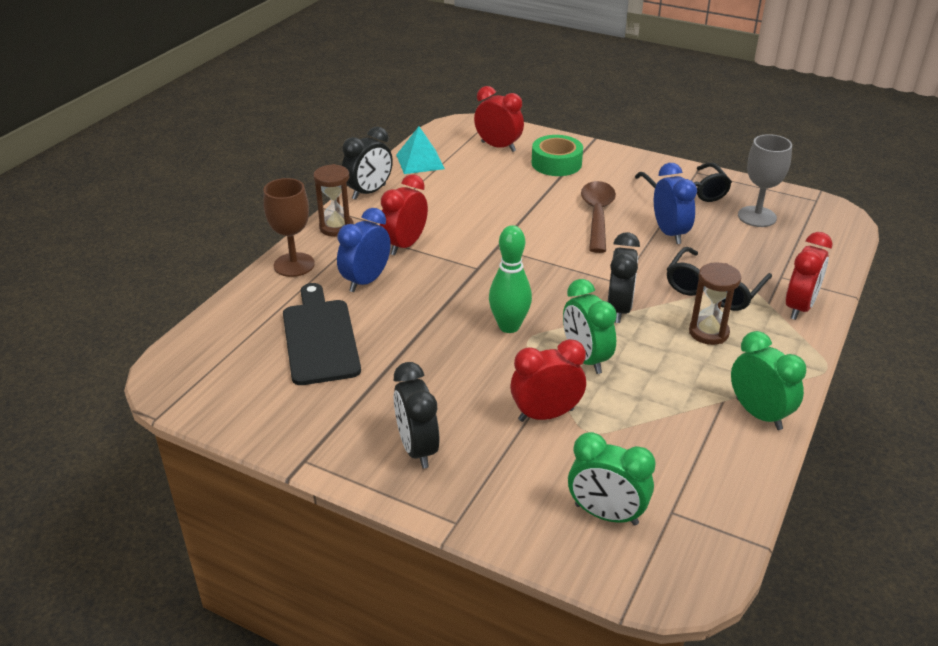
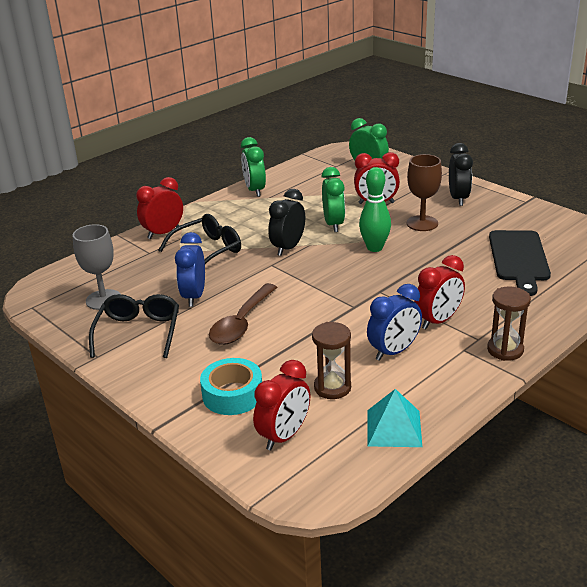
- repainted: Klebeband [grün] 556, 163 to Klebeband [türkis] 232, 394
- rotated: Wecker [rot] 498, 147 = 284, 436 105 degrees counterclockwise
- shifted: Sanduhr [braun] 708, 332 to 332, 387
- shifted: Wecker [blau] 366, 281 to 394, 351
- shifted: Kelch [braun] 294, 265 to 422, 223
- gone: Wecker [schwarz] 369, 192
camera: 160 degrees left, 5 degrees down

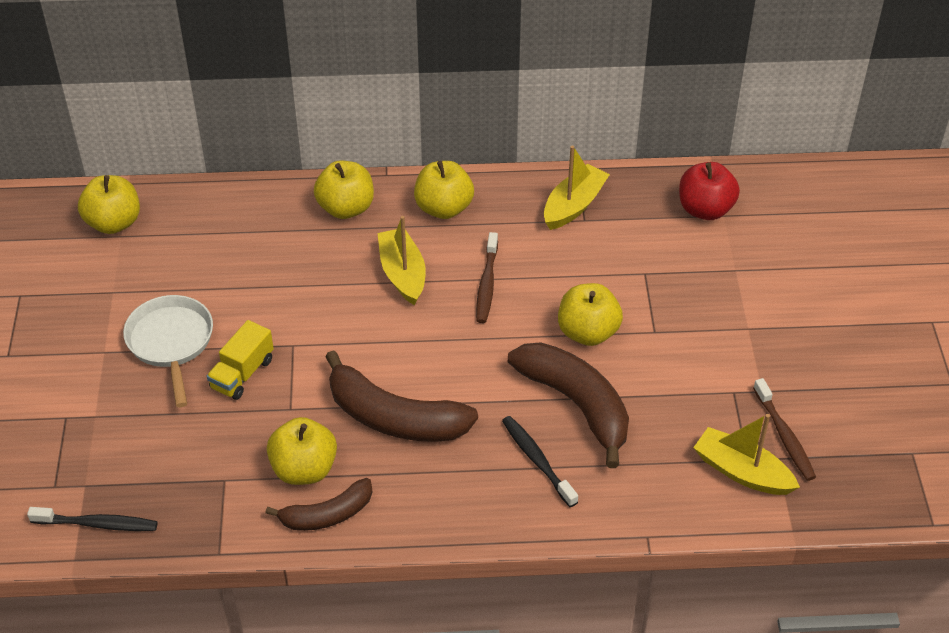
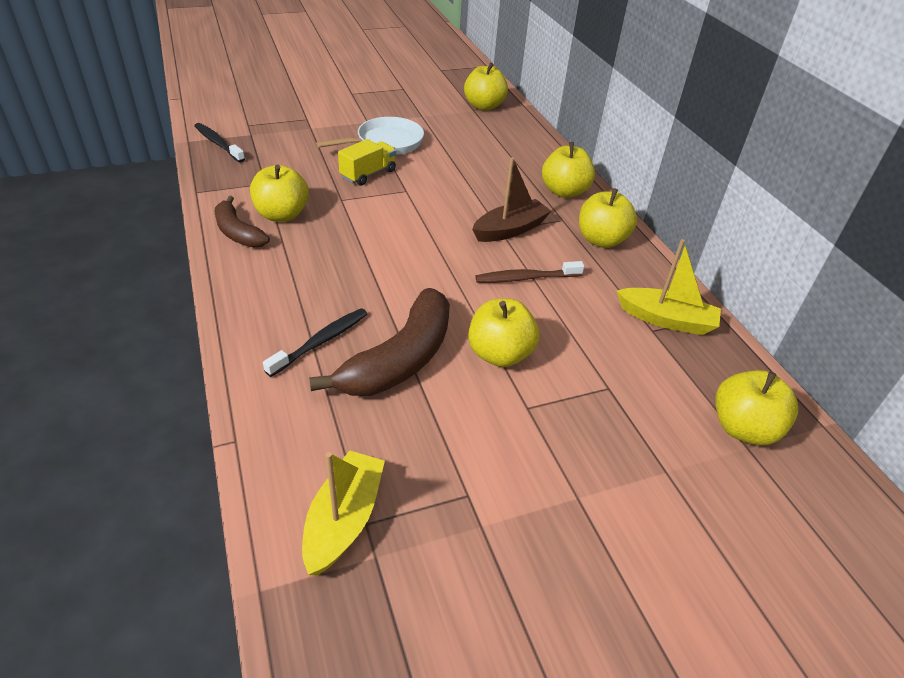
- rotated: Zahnbürste [schwarz] 97, 524 = 218, 143 150 degrees clockwise
- rotated: Lastwagen [gelb] 242, 374 = 368, 174 120 degrees clockwise
- repainted: Boot [gelb] 402, 274 to Boot [braun] 510, 230
- repainted: Apfel [rot] 705, 209 to Apfel [gelb] 743, 428
- gone: Banane [braun] 395, 417
- gone: Zahnbürste [braun] 784, 436
camera: 70 degrees right, 5 degrees down

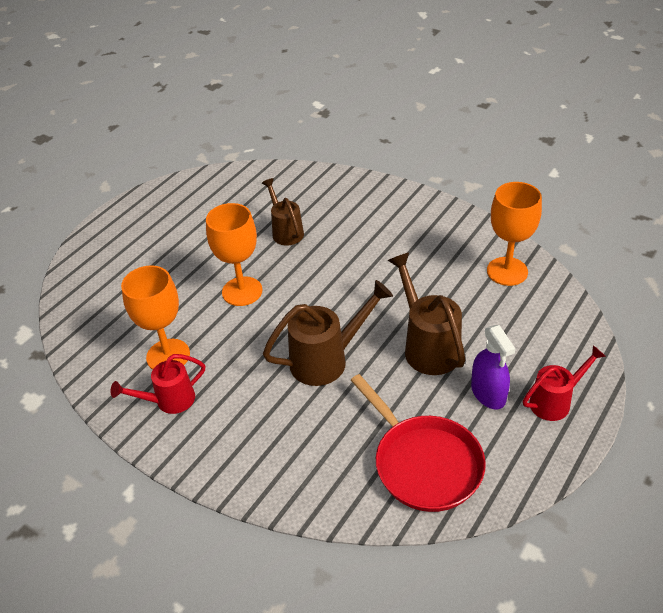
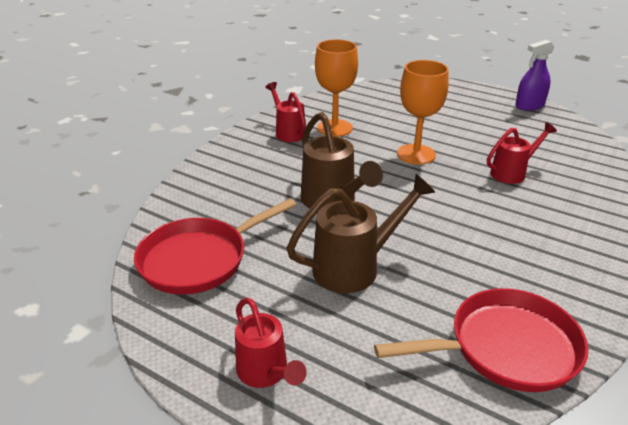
- swapped: Kelch [orange] 507, 271 to Pfanne [rot] 506, 348
- repainted: Gießkanne [braun] 286, 231 to Gießkanne [rot] 512, 173
- shifted: Sprühflasche [lila] 488, 393 to 529, 106
camera: 85 degrees right, 10 degrees down

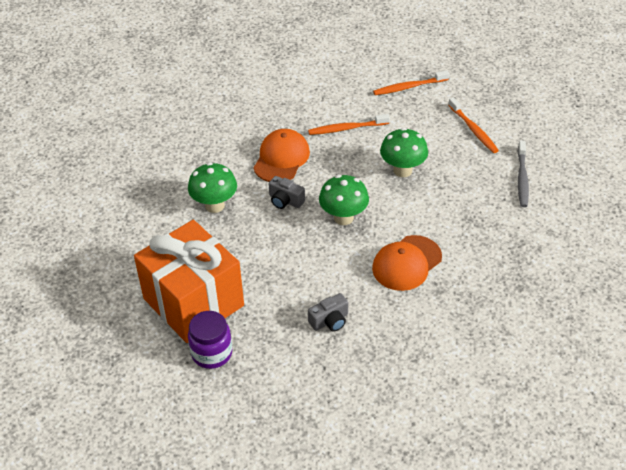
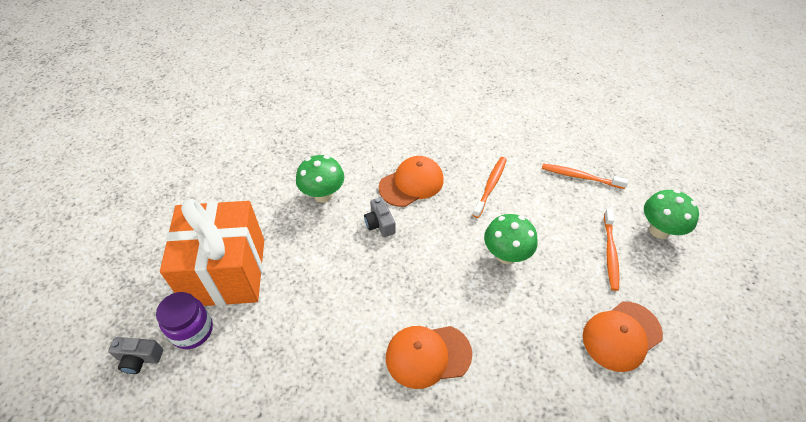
- shifted: Kamera [grau] 330, 321 to 139, 358
- rotated: Zahnbürste [orange] 347, 128 = 490, 186 90 degrees clockwise
- swapped: Zahnbürste [grau] 522, 178 to Kappe [orange] 621, 336
- shifted: Pilz [grün] 343, 218 to 659, 230
camera: 35 degrees right, 5 degrees up

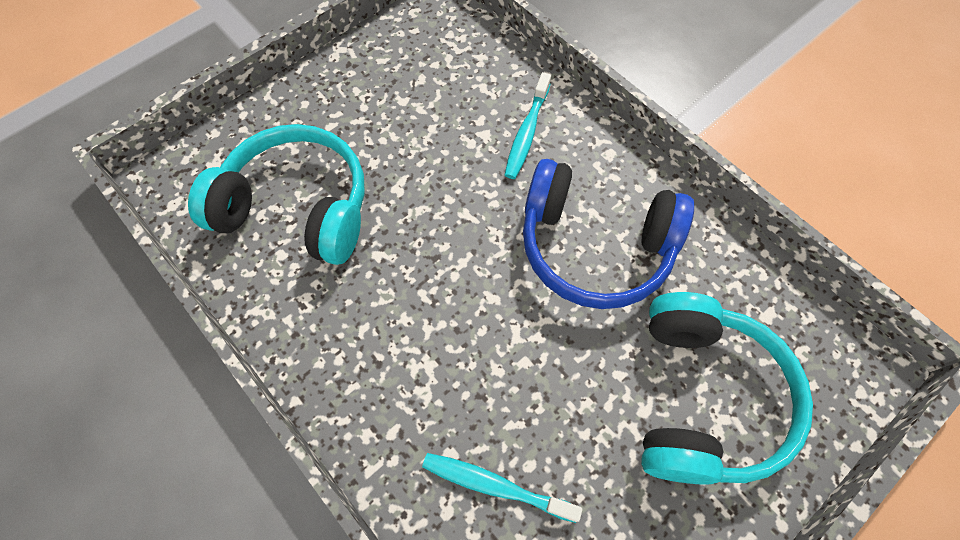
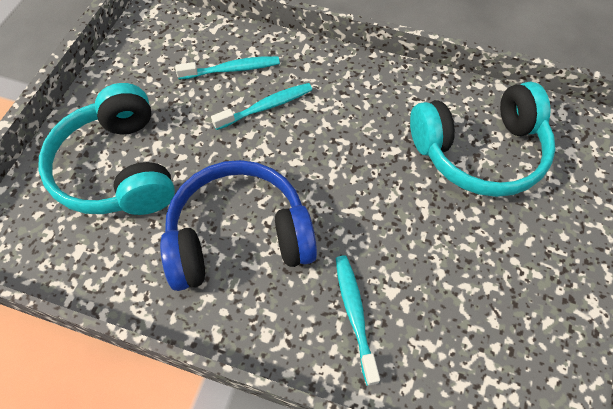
- new: Zahnbürste [türkis] 266, 107
camera: 150 degrees right, 5 degrees down

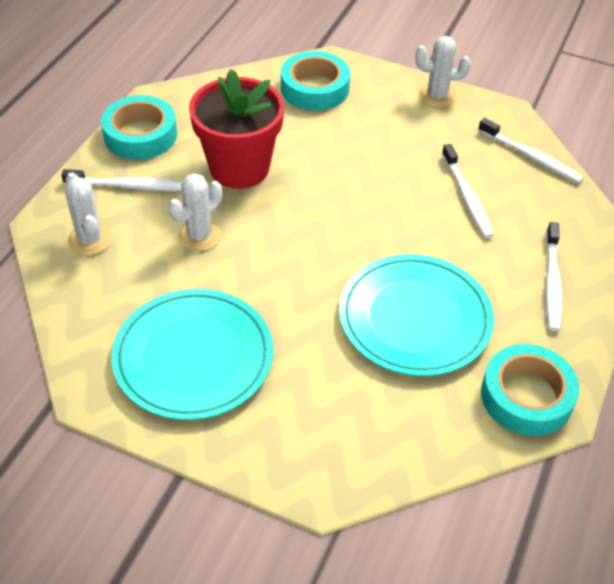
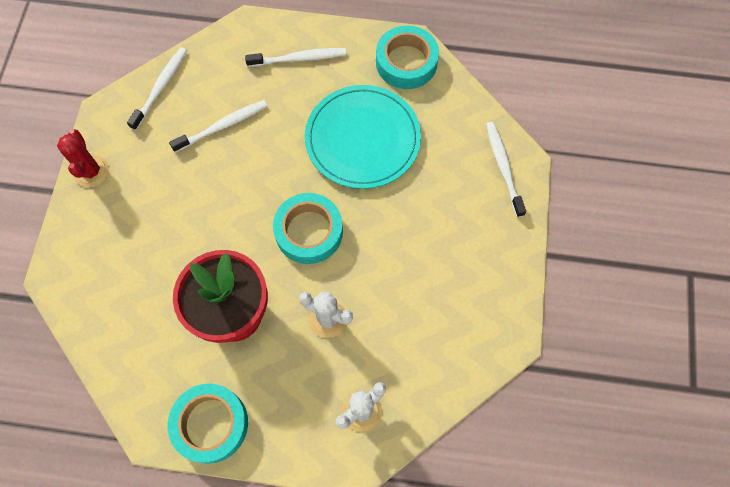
- repainted: Kaktus [weiß] 437, 96 to Kaktus [rot] 91, 171
- shifted: Klebeband [türkis] 314, 88 to 309, 232
- shifted: Zahnbürste [weiß] 129, 186 to 503, 167
- gone: Teller [türkis] 193, 357
camera: 105 degrees left, 20 degrees up

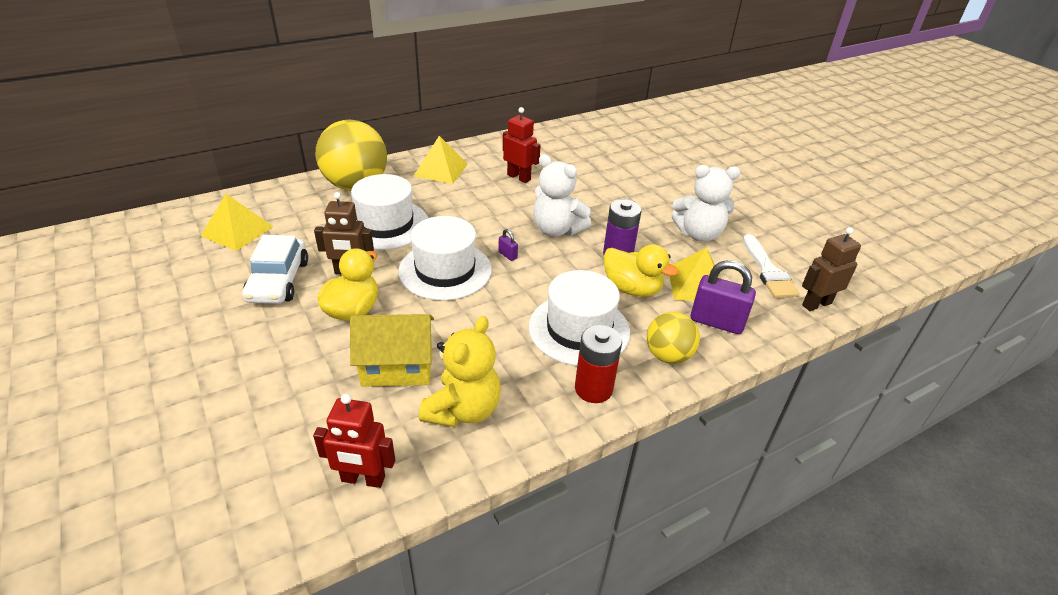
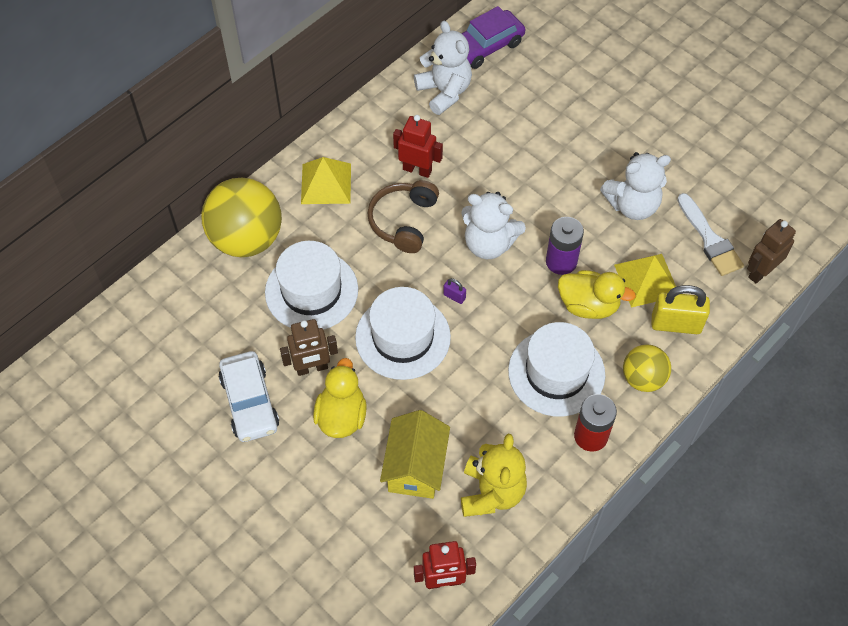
- new: Kopfhörer [braun] 403, 221
- rotated: Haus [gelb] 397, 367 = 415, 467 60 degrees counterclockwise
- new: Teddybär [weiß] 444, 92
- new: Auto [lila] 485, 46
- repainted: Vorhängeschloss [lila] 716, 322 to Vorhängeschloss [gelb] 676, 324
- gone: Pyramide [gelb] 237, 231
camera: 15 degrees left, 20 degrees up

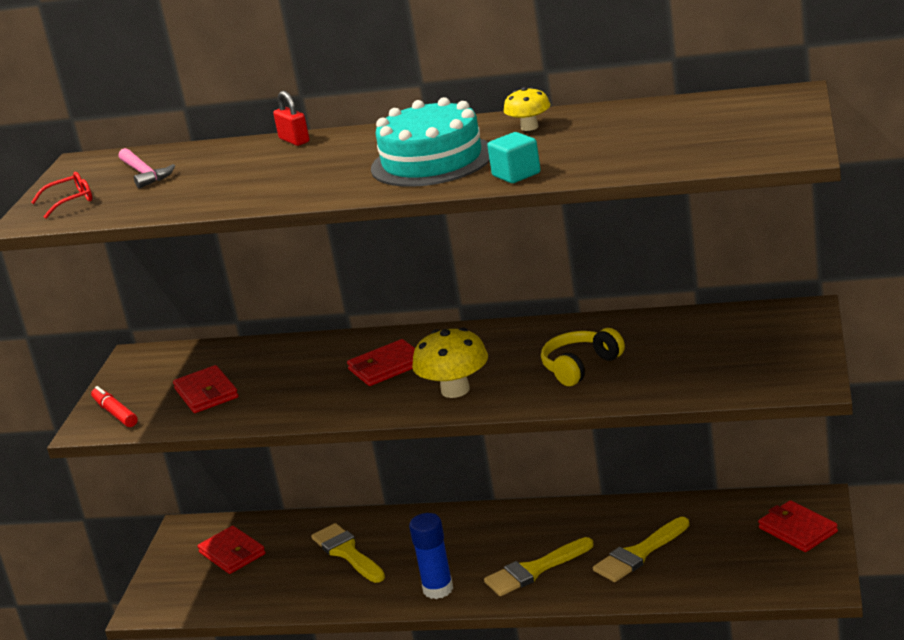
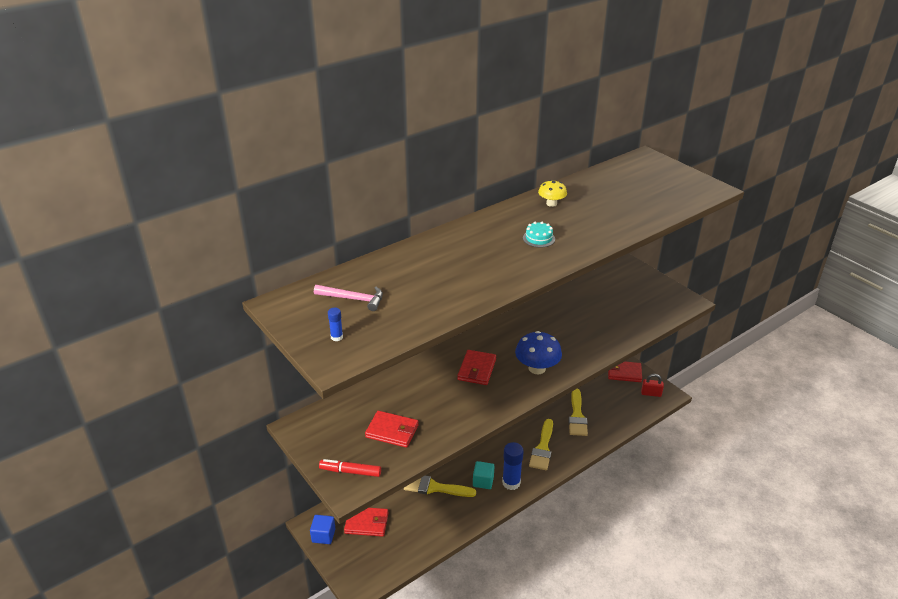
- new: Kubus [blau] 323, 535
- swapped: Brille [rot] 70, 201 to Klebestift [blau] 337, 337
- shifted: Kubus [türkis] 516, 174 to 483, 481
- repainted: Pilz [gelb] 455, 390 to Pilz [blau] 537, 368
- scaled: Kuchen [türkis] 432, 161 = 538, 238 x0.41
- shifted: Vorhängeschloss [rot] 294, 140 to 651, 393
- gone: Kopfhörer [gelb] 580, 367
camera: 50 degrees left, 10 degrees up

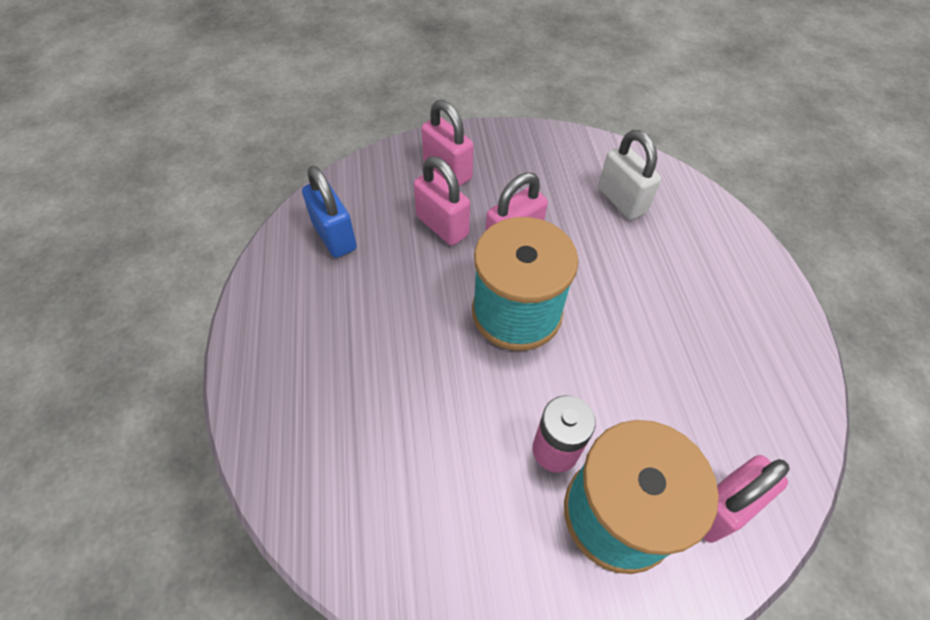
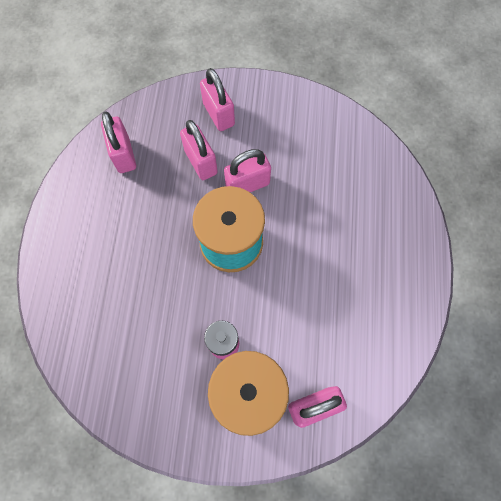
- repainted: Vorhängeschloss [blau] 334, 236 to Vorhängeschloss [rosa] 124, 155
- gone: Vorhängeschloss [weiß] 621, 200
camera: 15 degrees right, 15 degrees up

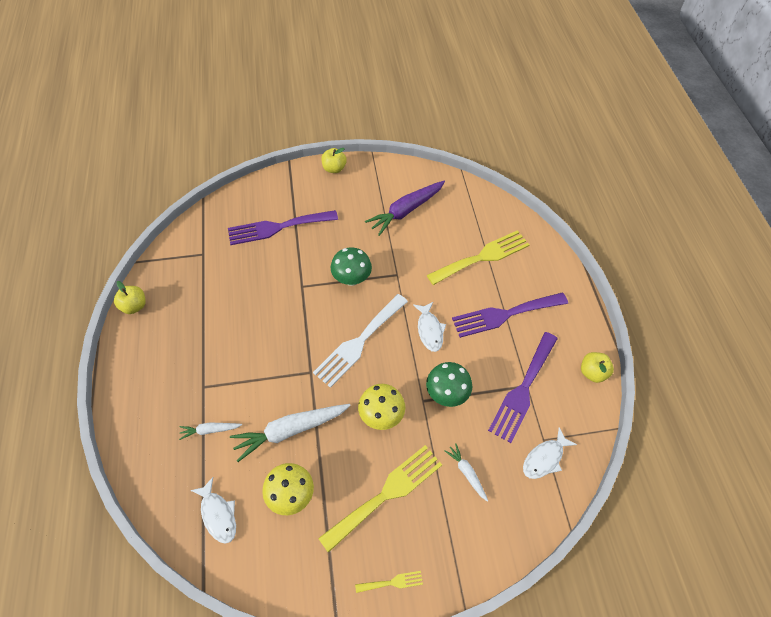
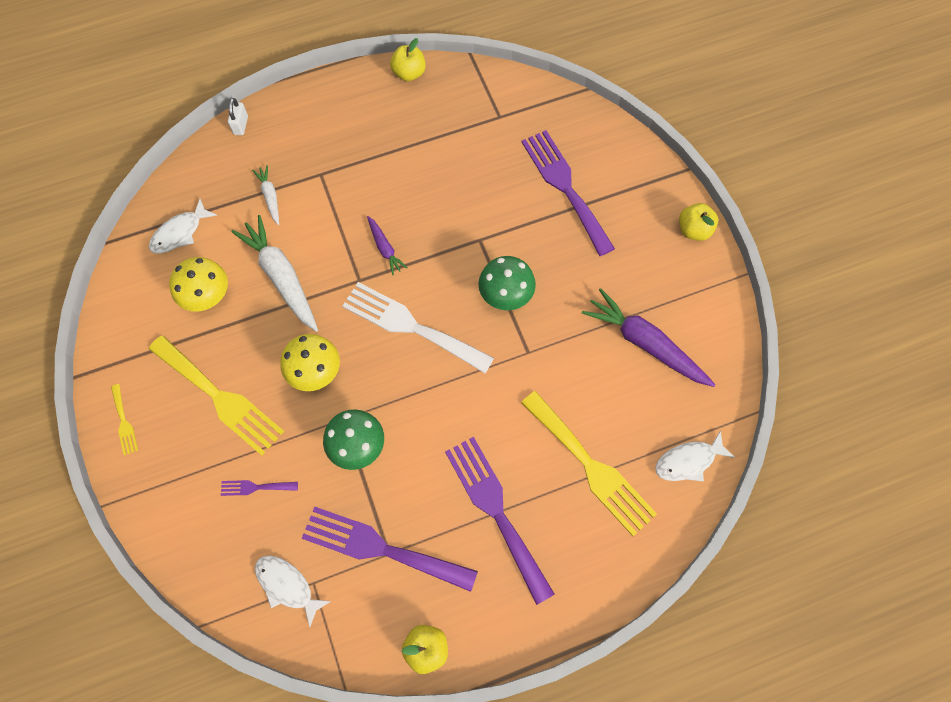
- swapped: Karotte [weiß] 467, 473 to Gabel [lila] 255, 487
- new: Vorhängeschloss [weiß] 241, 125
- new: Karotte [lila] 385, 248
- shifted: Fisch [weiß] 429, 330 to 688, 461
camera: 80 degrees right, 10 degrees up

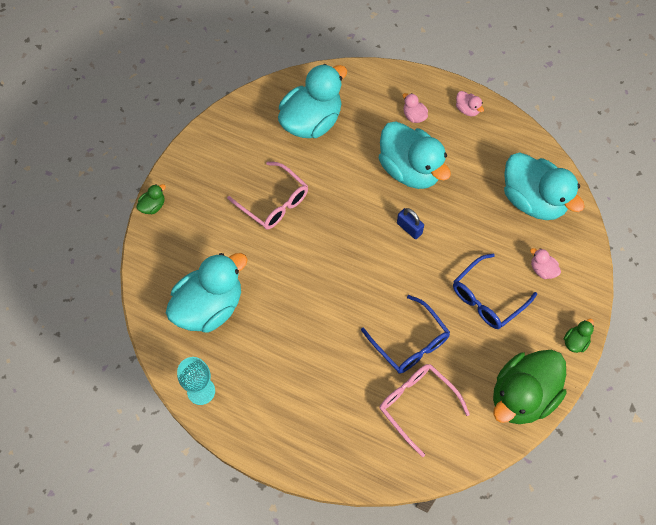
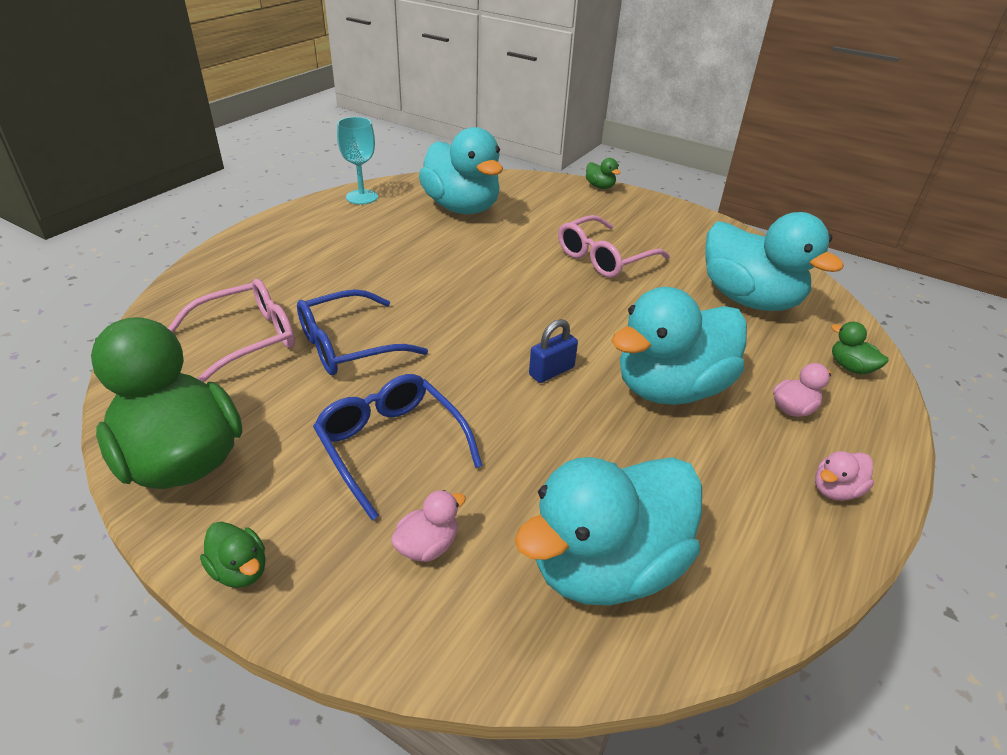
- new: Ente [grün] 850, 367
camera: 95 degrees right, 25 degrees down

